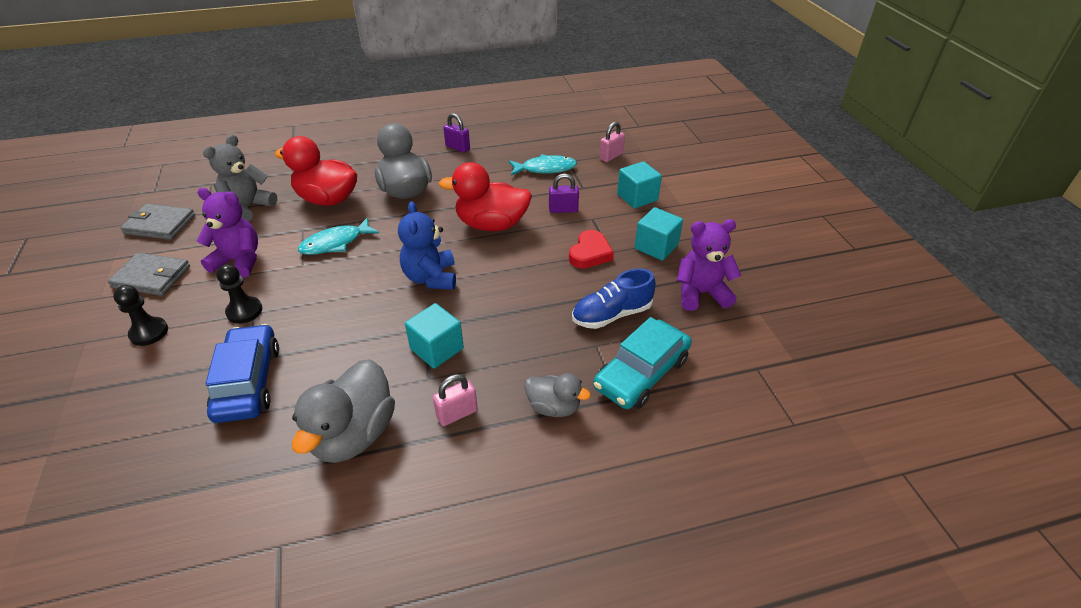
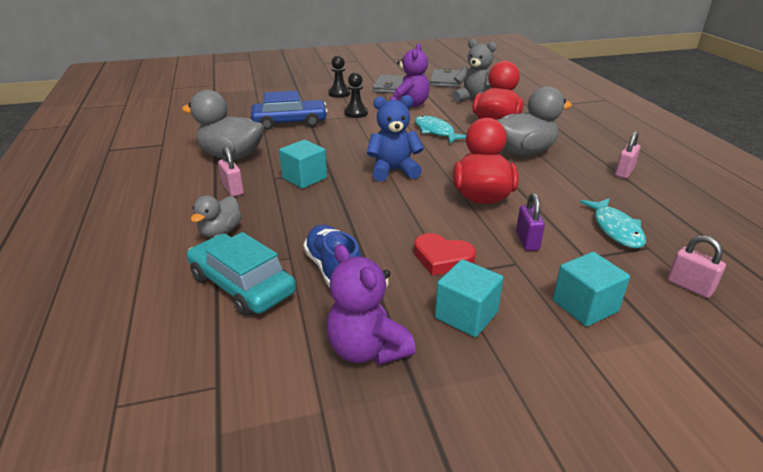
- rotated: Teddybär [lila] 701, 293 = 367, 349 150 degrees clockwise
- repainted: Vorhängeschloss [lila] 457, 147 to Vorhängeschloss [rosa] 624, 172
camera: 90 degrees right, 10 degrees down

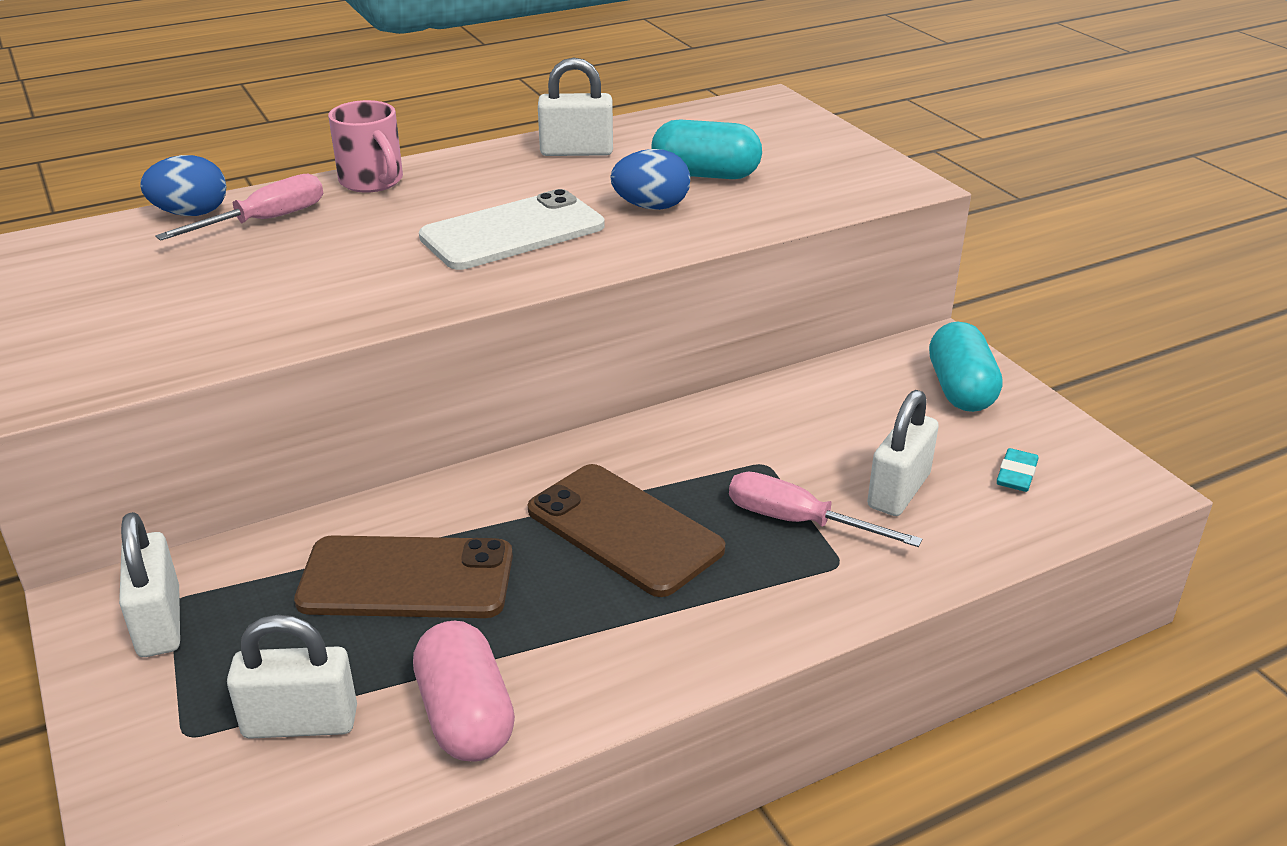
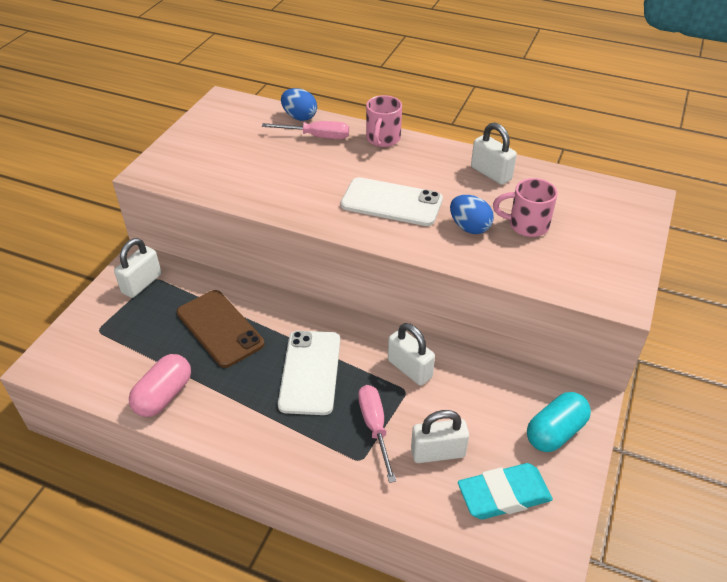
- repainted: Handy [braun] 624, 529 to Handy [weiß] 310, 372
- shifted: Vorhängeschloss [weiß] 300, 722 to 409, 369
- scaled: Radiergummi [türkis] 1016, 475 = 504, 495 x2.05
- swapped: Kapsel [türkis] 705, 175 to Tasse [rosa] 526, 225
camera: 50 degrees right, 10 degrees up

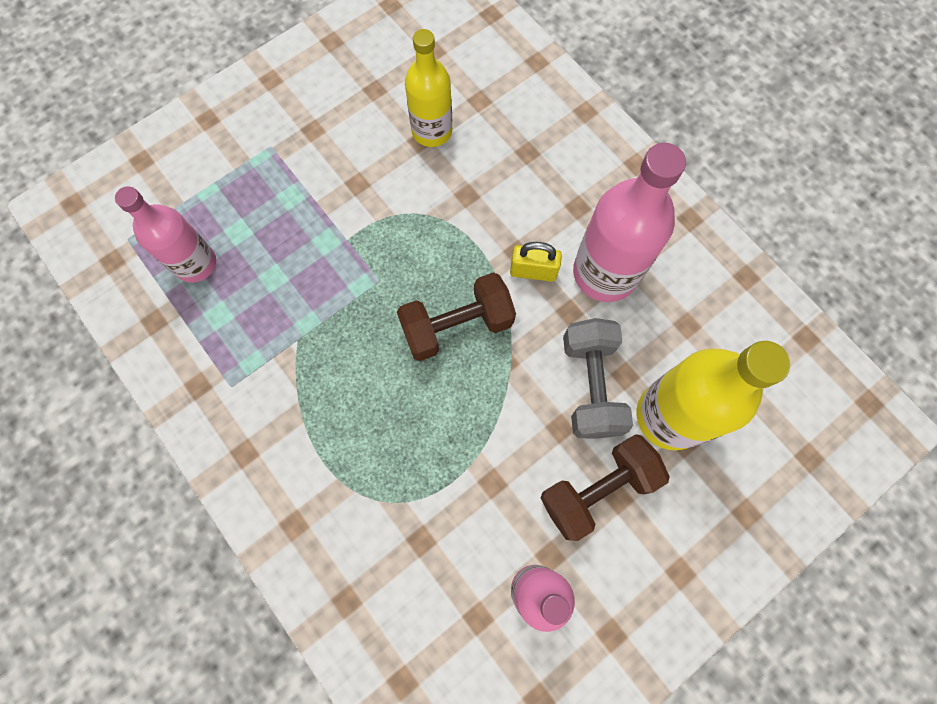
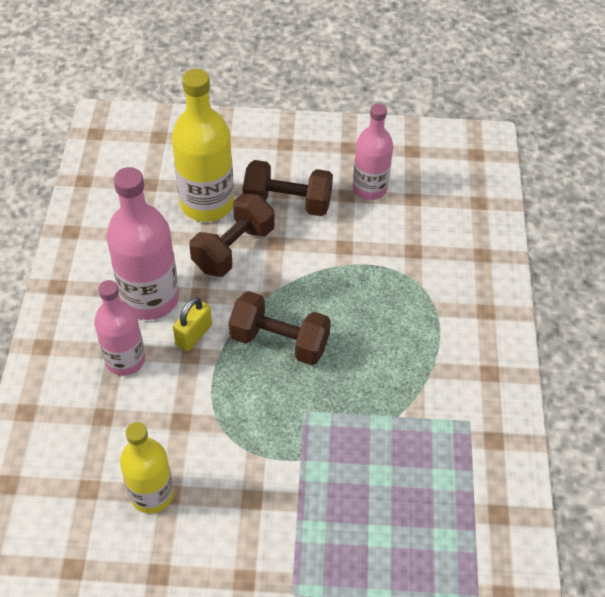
- shifted: Flasche [rosa] 195, 263 to 125, 360
- rotated: Vorhängeschloss [gelb] 533, 271 = 194, 335 75 degrees clockwise
- repainted: Hantel [grau] 590, 385 to Hantel [braun] 233, 249
camera: 140 degrees left, 20 degrees down

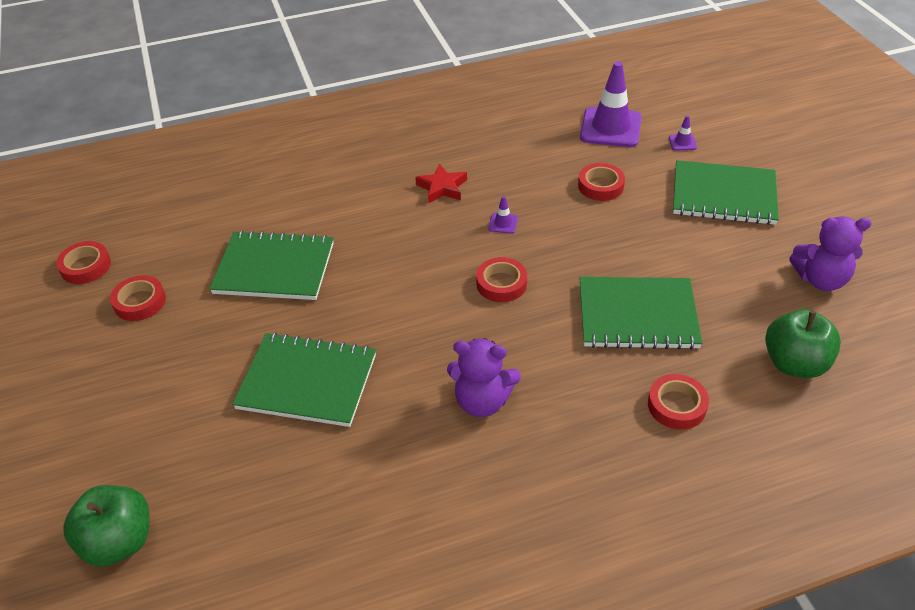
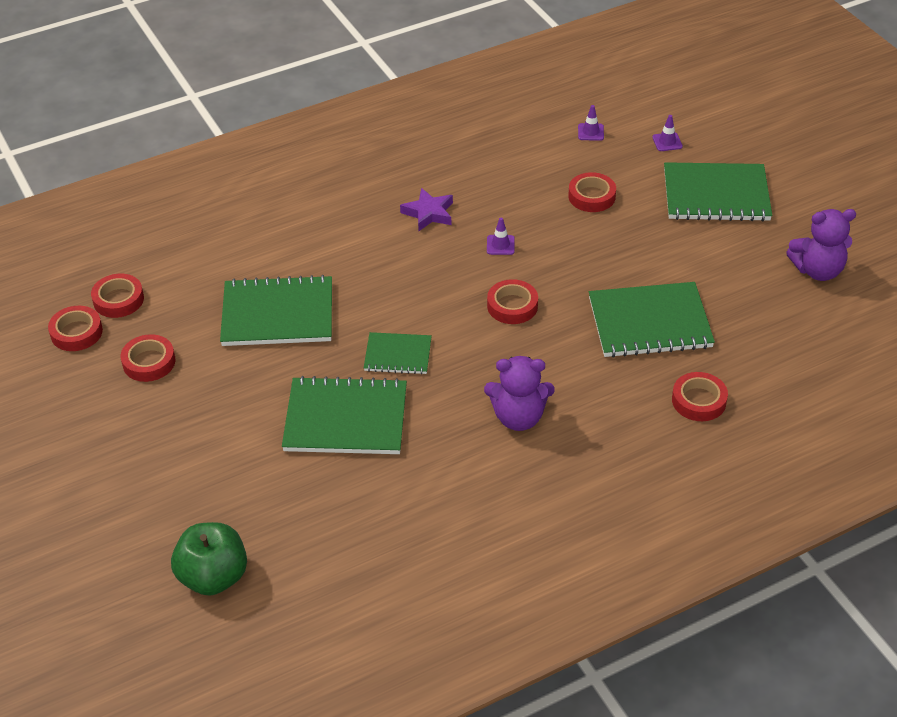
- new: Klebeband [rot] 118, 300
- new: Notizbuch [grün] 398, 355
- repainted: Stern [rot] 442, 187 to Stern [lila] 428, 213
- scaled: Leitkegel [lila] 610, 128 = 590, 132 x0.42
- gone: Apfel [grün] 794, 363
camera: 10 degrees left, 0 degrees up

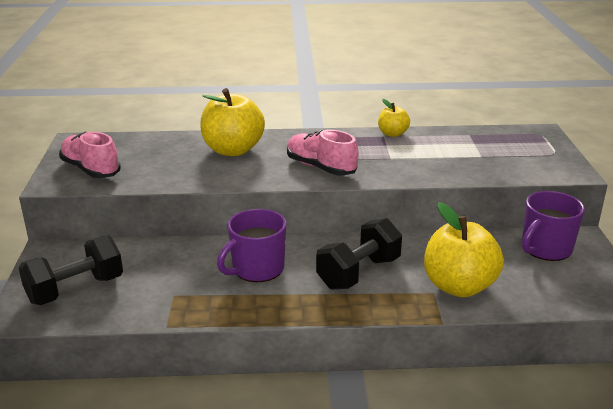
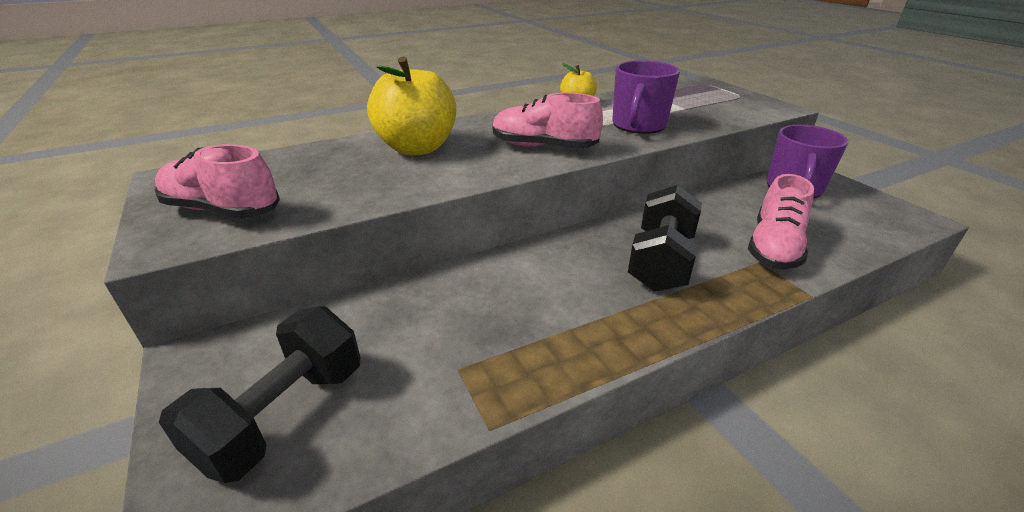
- shifted: Tasse [lila] 257, 269 to 638, 125
- swapped: Apfel [gelb] 459, 286 to Schuh [rosa] 774, 247
camera: 25 degrees left, 5 degrees up

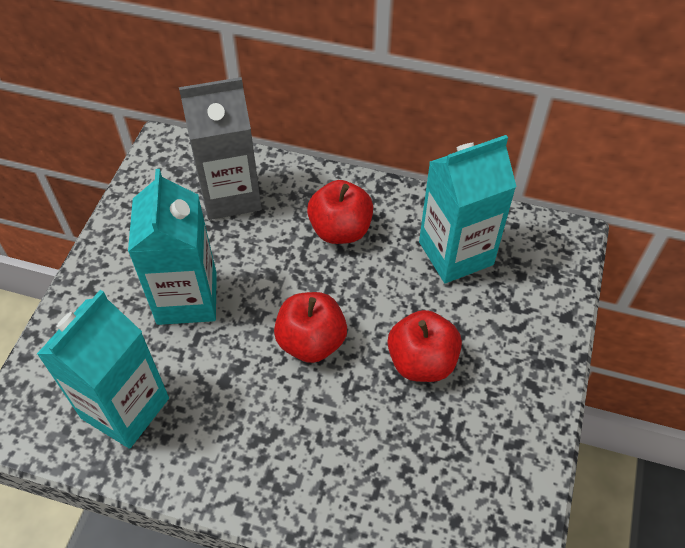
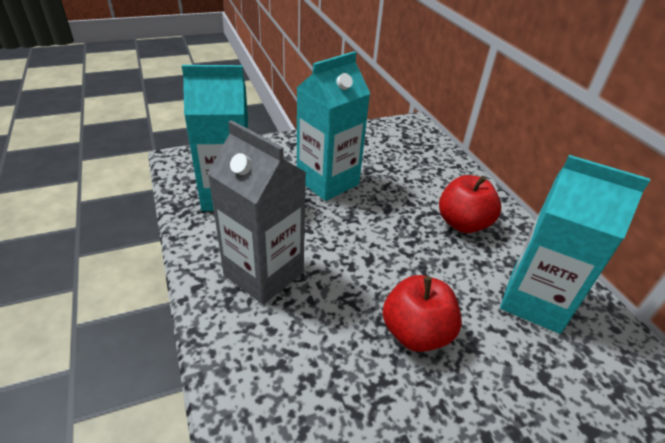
- shifted: Getränkekarton [grau] 230, 195 to 263, 273
- gone: Apfel [rot] 311, 341
camera: 50 degrees right, 15 degrees down

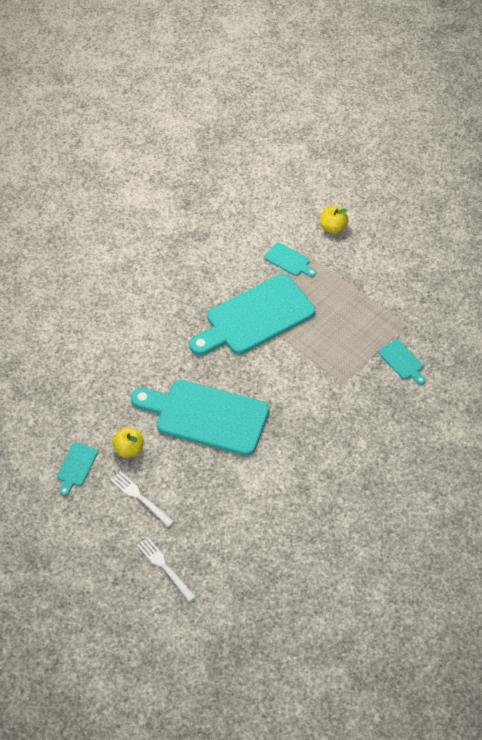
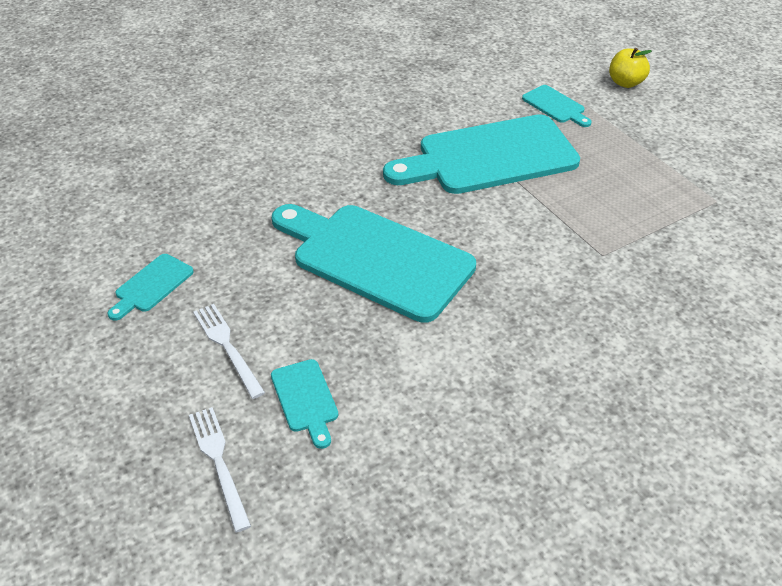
- shifted: Schneidebrett [türkis] 402, 361 to 305, 399
- gone: Apfel [gelb] 129, 449
camera: 15 degrees right, 10 degrees down

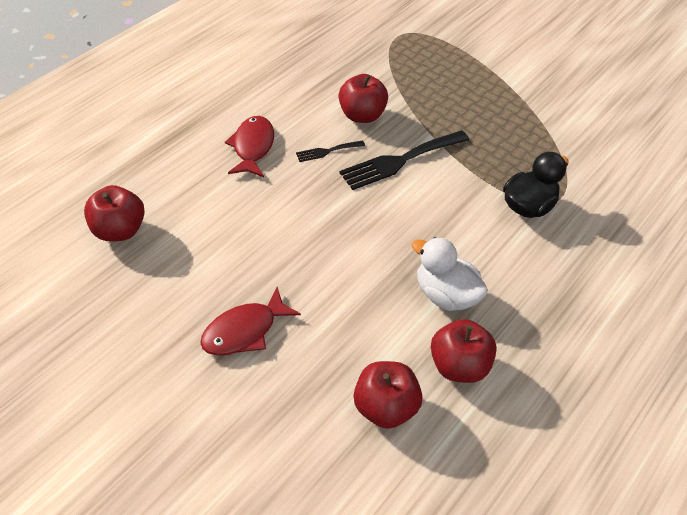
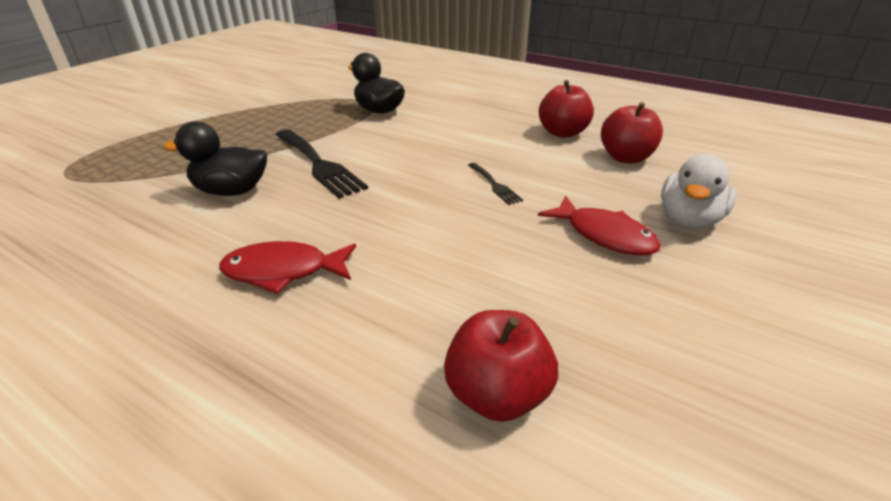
- swapped: Apfel [rot] 361, 115 to Ente [schwarz] 231, 191
- shifted: Gabel [schwarz] 327, 151 to 495, 185
- shifted: Ente [weiß] 445, 295 to 689, 220
camera: 95 degrees left, 15 degrees down

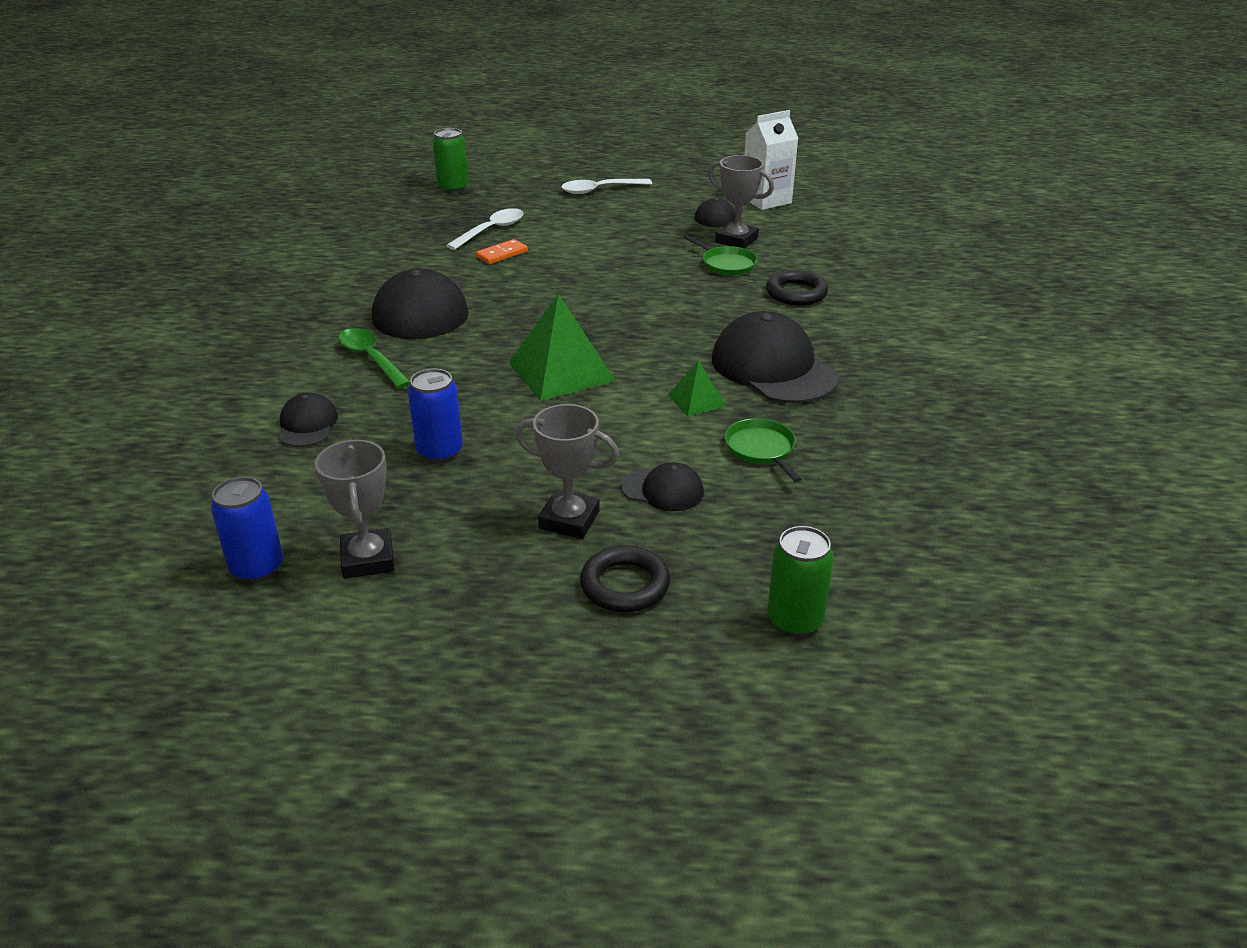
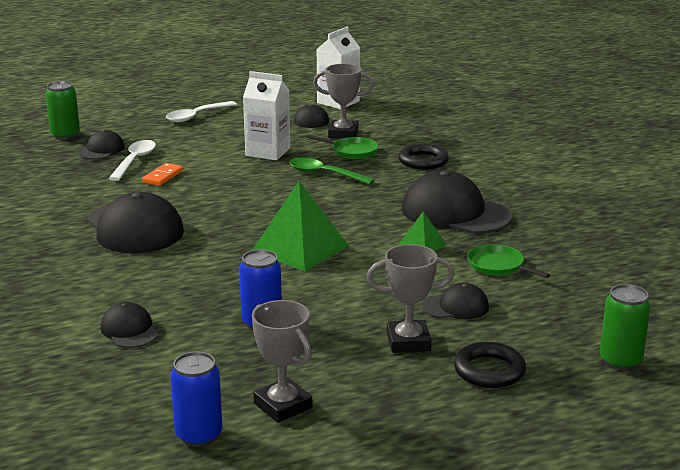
- new: Kappe [schwarz] 102, 150
- new: Getränkekarton [weiß] 268, 152
- shifted: Löffel [grün] 371, 358 to 324, 174
camera: 25 degrees left, 10 degrees down

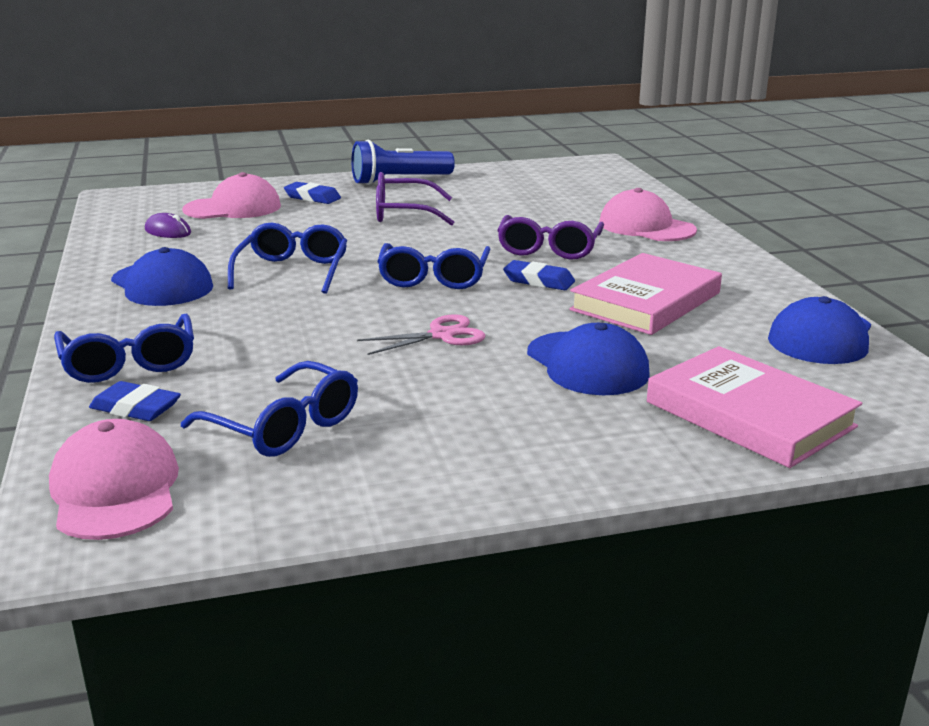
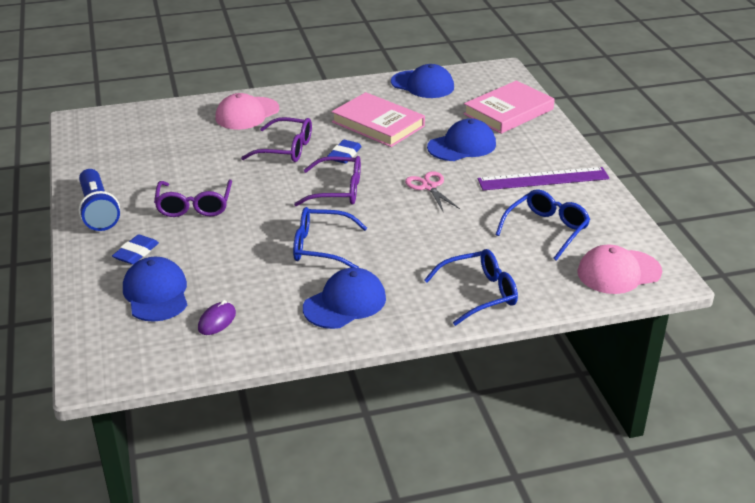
- repainted: Kappe [rosa] 233, 208 to Kappe [blau] 156, 293
- repainted: Brille [blau] 433, 278 to Brille [lila] 338, 190
- new: Lineal [lila] 543, 179
- gone: Radiergummi [blau] 136, 408
camera: 90 degrees left, 10 degrees up

